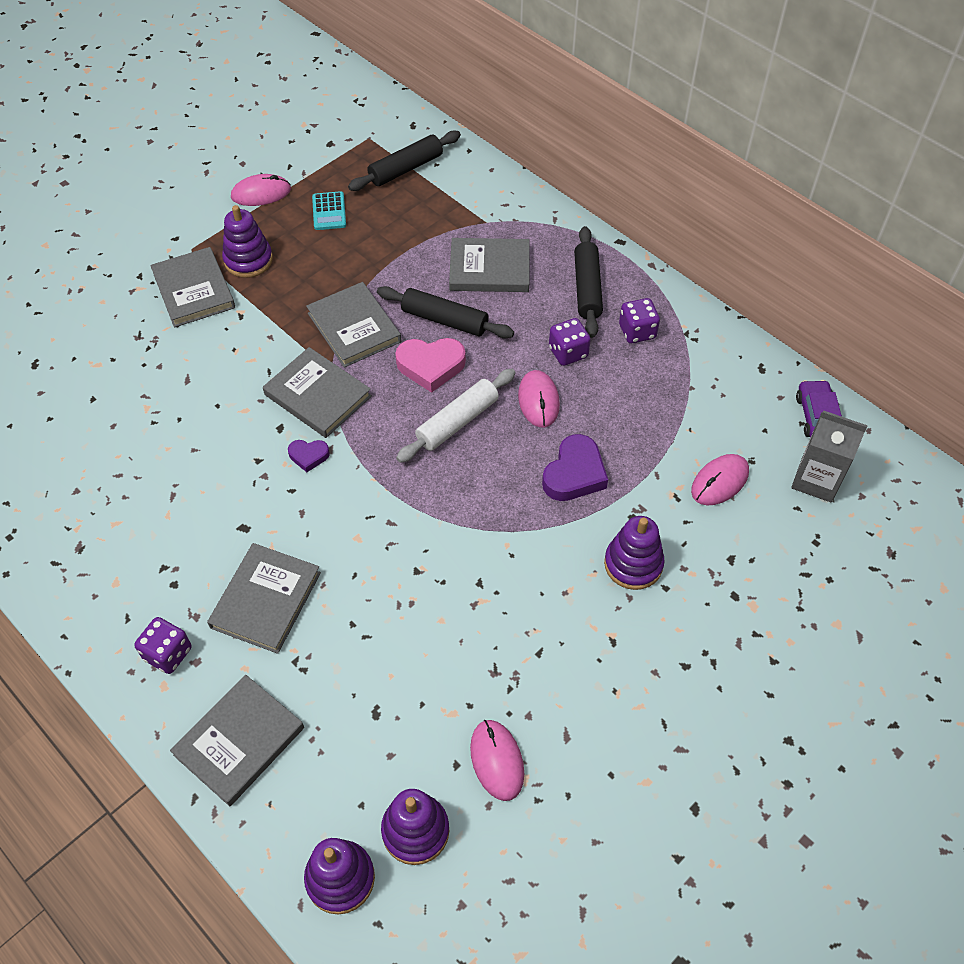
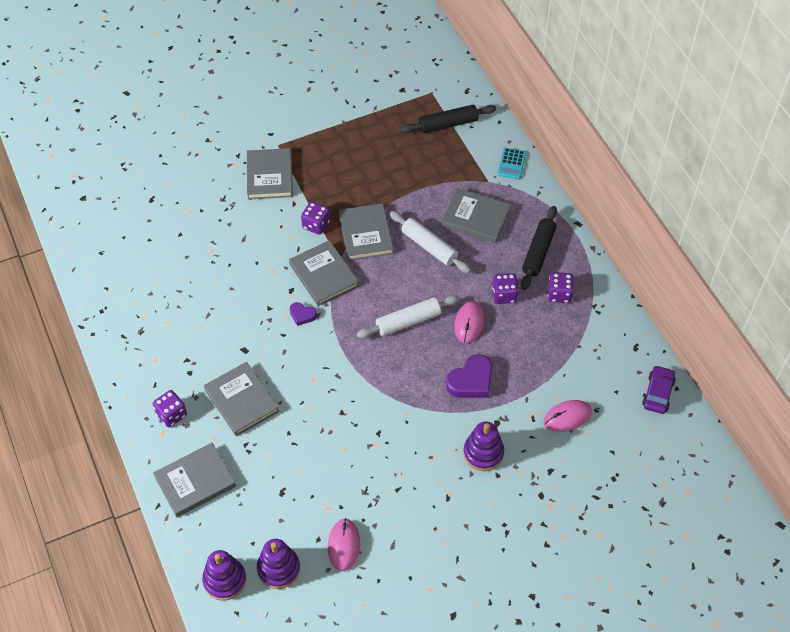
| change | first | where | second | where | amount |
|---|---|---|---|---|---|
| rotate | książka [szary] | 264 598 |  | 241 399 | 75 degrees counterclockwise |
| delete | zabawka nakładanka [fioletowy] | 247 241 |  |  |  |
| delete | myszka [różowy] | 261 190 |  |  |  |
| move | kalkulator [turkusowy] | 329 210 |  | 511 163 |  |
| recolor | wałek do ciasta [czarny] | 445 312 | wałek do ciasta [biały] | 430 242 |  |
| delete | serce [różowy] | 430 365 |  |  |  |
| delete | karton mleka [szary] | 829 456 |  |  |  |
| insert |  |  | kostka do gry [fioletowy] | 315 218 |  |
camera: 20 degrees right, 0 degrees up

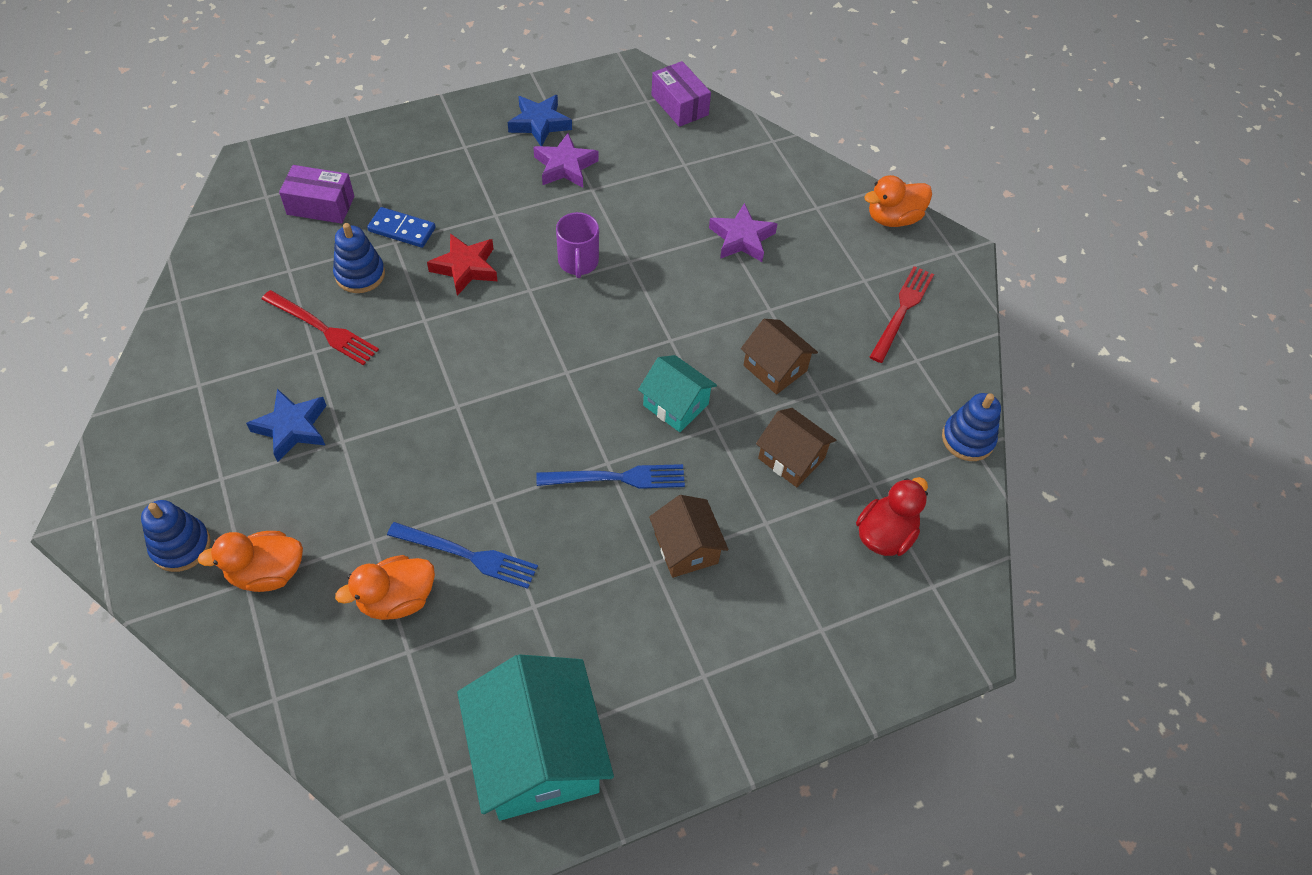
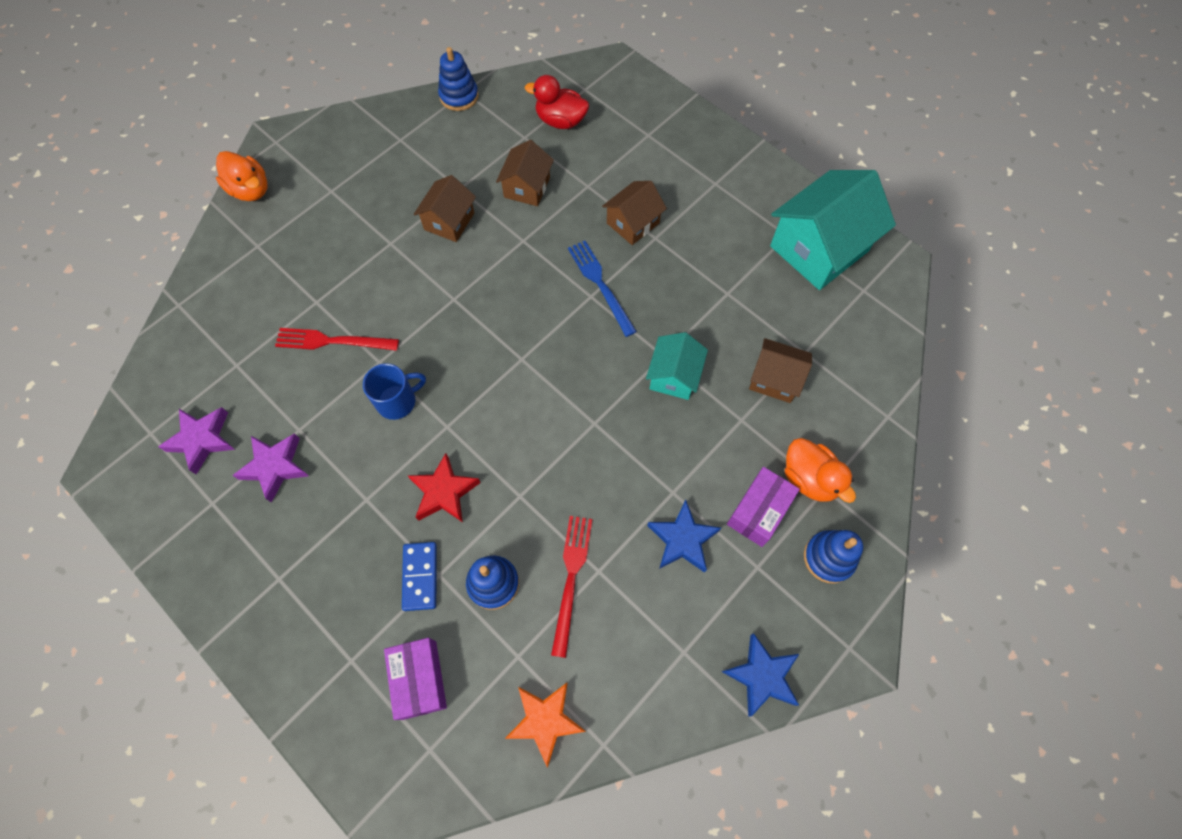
| change | first | where | second | where | amount |
|---|---|---|---|---|---|
| replace | kaczka [pomarańczowy] | 385 587 | domek [brązowy] | 780 370 |  |
| delete | widelec [niebieski] | 462 555 |  |  |  |
| move | gwiazda [niebieski] | 540 120 |  | 760 674 |  |
| recolor | kubek [fioletowy] | 577 245 | kubek [niebieski] | 394 391 |  |
| move | domek [turkusowy] | 677 393 |  | 677 366 |  |
| move | pudełko [fioletowy] | 681 94 |  | 763 507 |  |
| move | gwiazda [fioletowy] | 743 232 |  | 196 440 |  |
| move | widelec [czerwony] | 902 314 |  | 337 339 |  |
| insert |  |  | gwiazda [pomarańczowy] | 545 725 |  |
camera: 110 degrees left, 10 degrees up

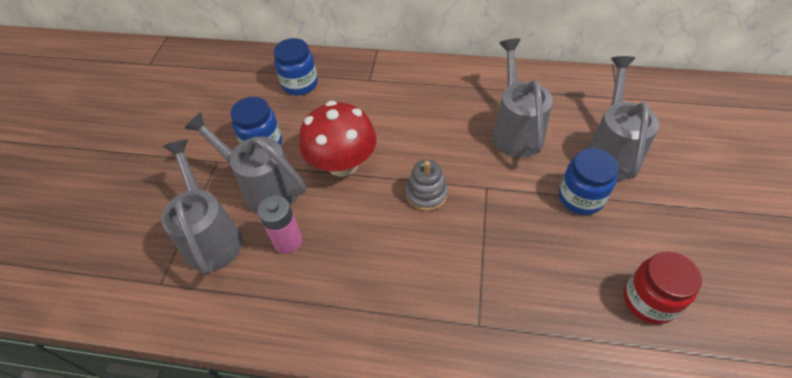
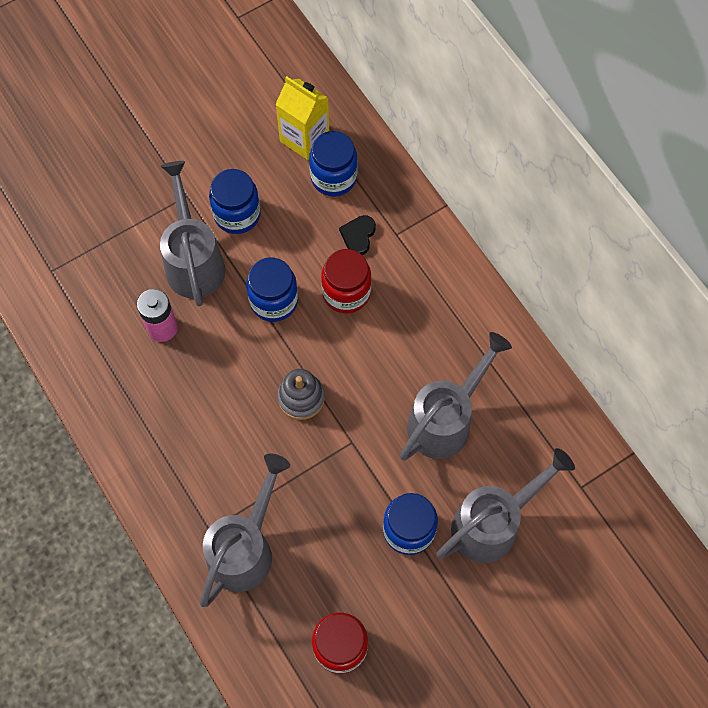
| change | first | where | second | where | amount |
|---|---|---|---|---|---|
| move | konewka [szary] | 201 207 |  | 245 530 |  |
| replace | grzyb [czerwony] | 338 138 | słoik [niebieski] | 272 289 |  |
| insert |  |  | karton mleka [żółty] | 302 118 |  |
| insert |  |  | słoik [czerwony] | 346 281 |  |
| insert |  |  | serce [czarny] | 357 235 |  |
camera: 45 degrees right, 15 degrees up

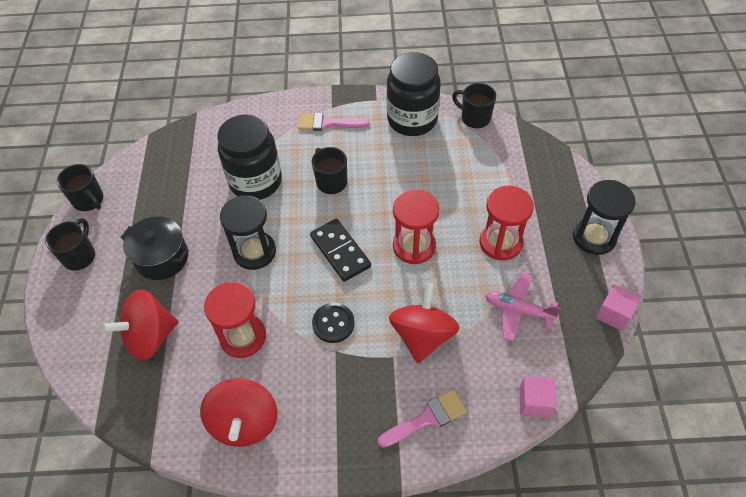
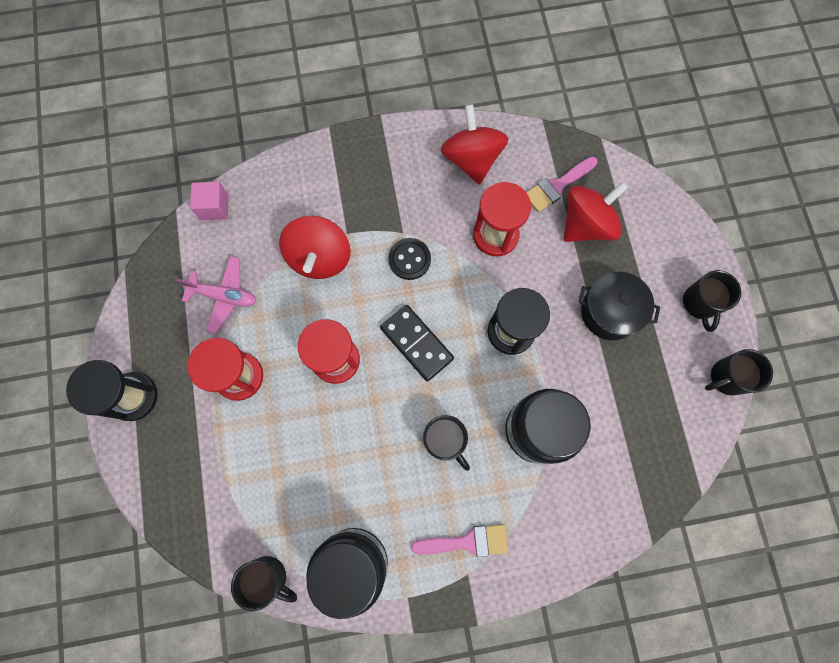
| change | first | where | second | where | amount |
|---|---|---|---|---|---|
| rotate | kubek [czarny] | 80 187 |  | 739 372 | 60 degrees counterclockwise |
| move | pędzel [różowy] | 422 419 |  | 562 184 |  |
| delete | sześcian [różowy] | 618 308 |  |  |  |
camera: 170 degrees right, 20 degrees up

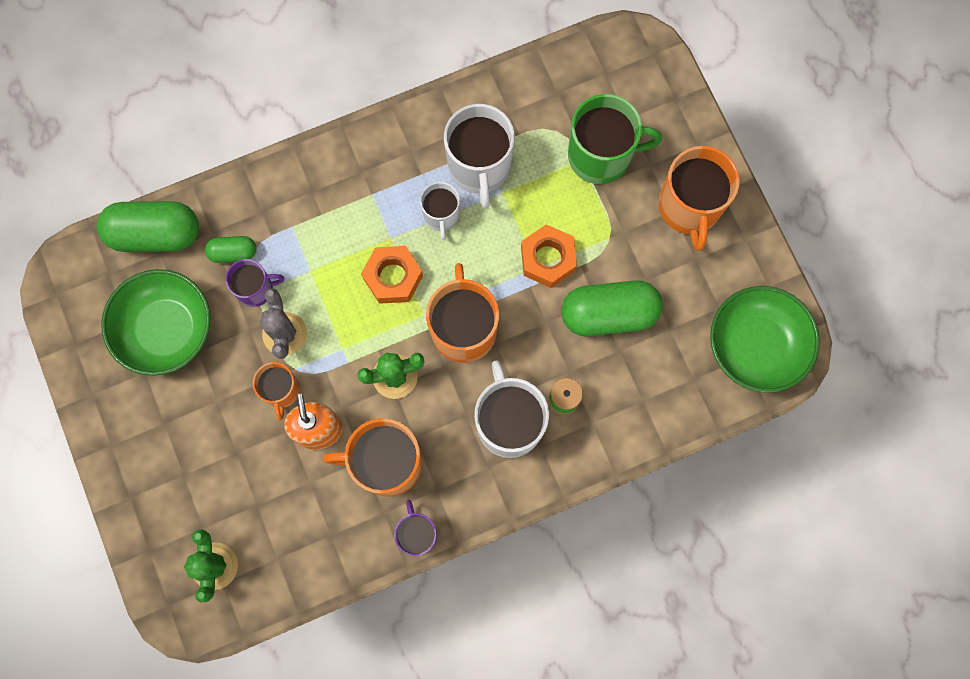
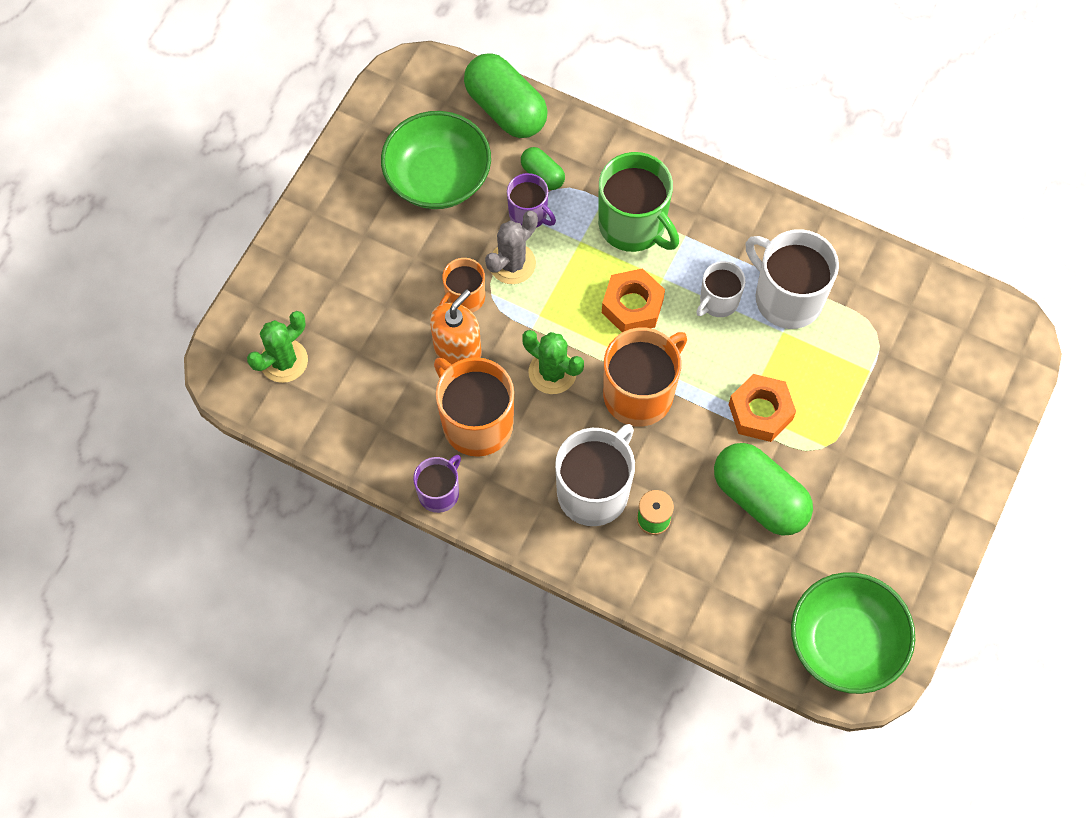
| change | first | where | second | where | amount |
|---|---|---|---|---|---|
| rotate | kubek [biały] | 479 156 |  | 792 279 | 90 degrees clockwise |
| move | kubek [zielony] | 615 139 |  | 638 202 |  |
| delete | kubek [pomarańczowy] | 699 198 |  |  |  |
camera: 50 degrees right, 10 degrees down

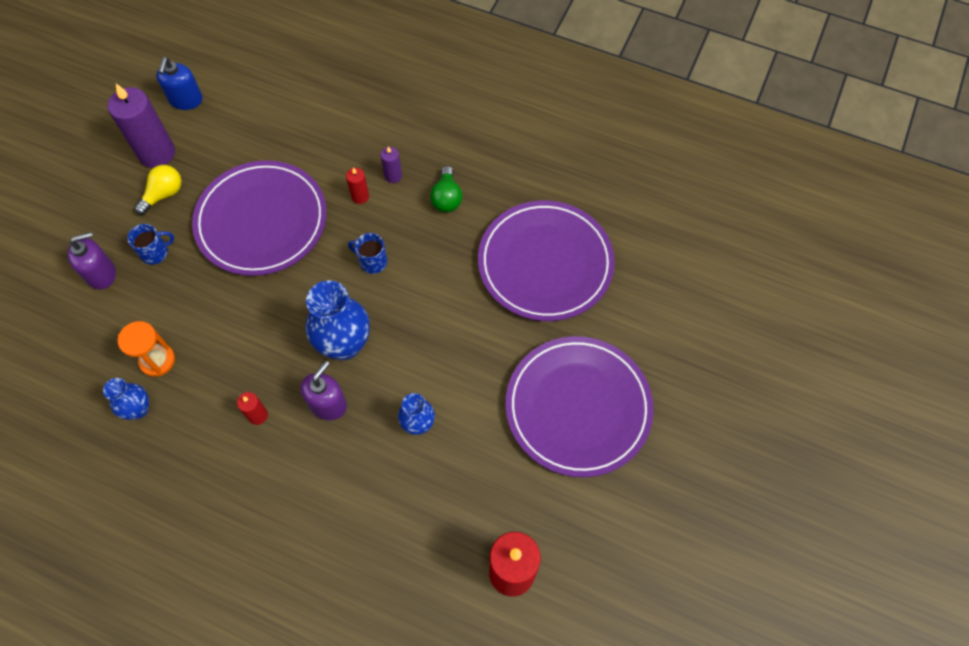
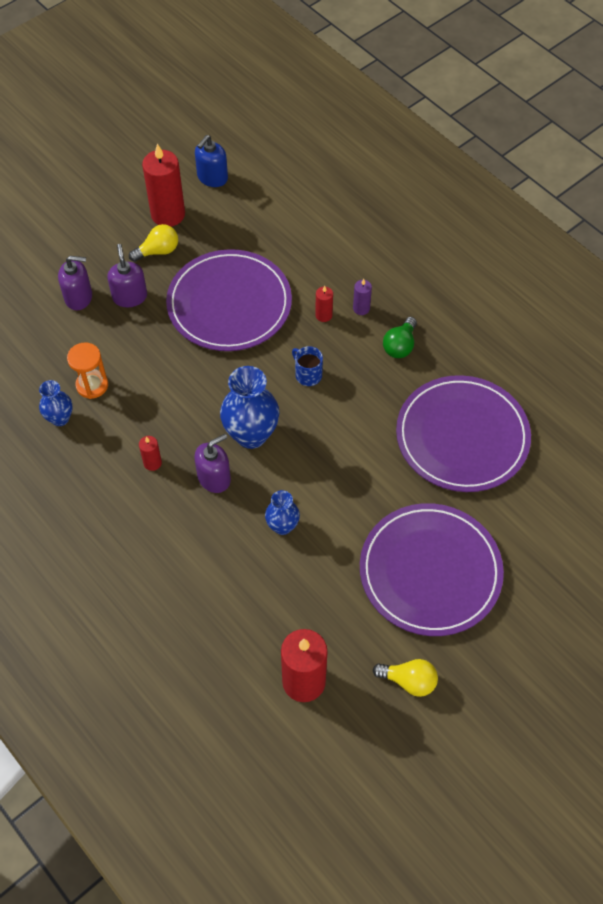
| change | first | where | second | where | amount |
|---|---|---|---|---|---|
| recolor | świeca [fioletowy] | 141 126 | świeca [czerwony] | 163 185 |  |
| replace | kubek [niebieski] | 150 244 | dozownik mydła [fioletowy] | 127 275 |  |
| insert |  |  | żarówka [żółty] | 405 678 |  |
camera: 25 degrees right, 5 degrees down

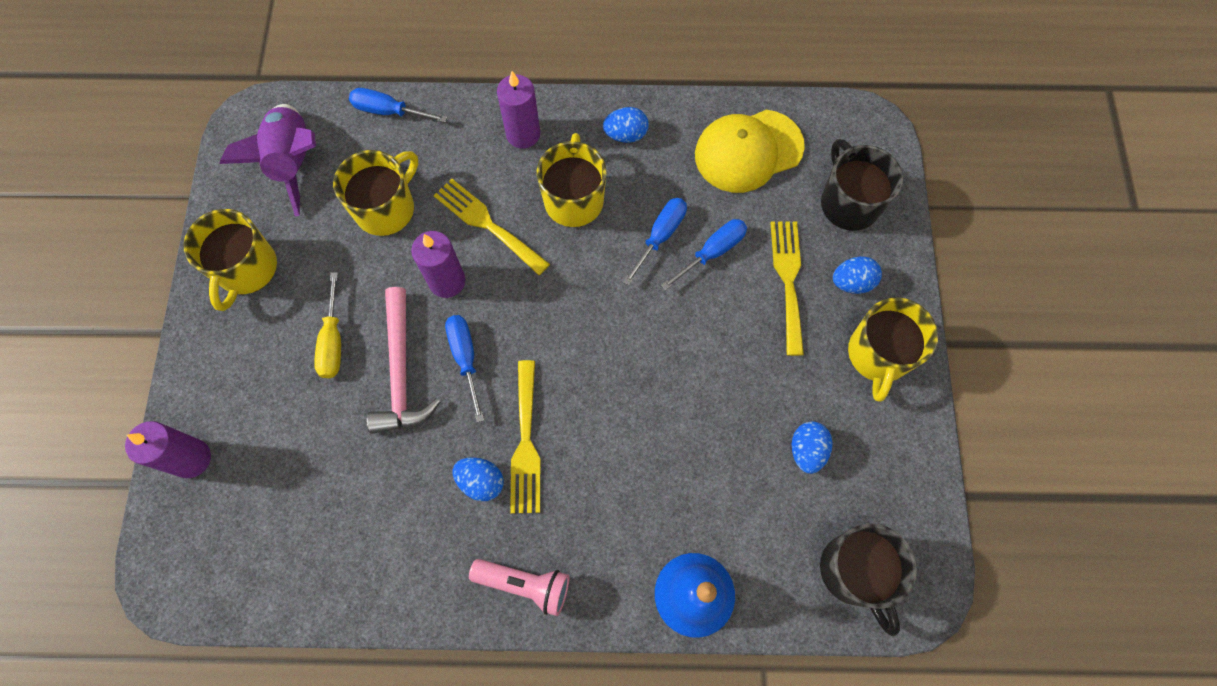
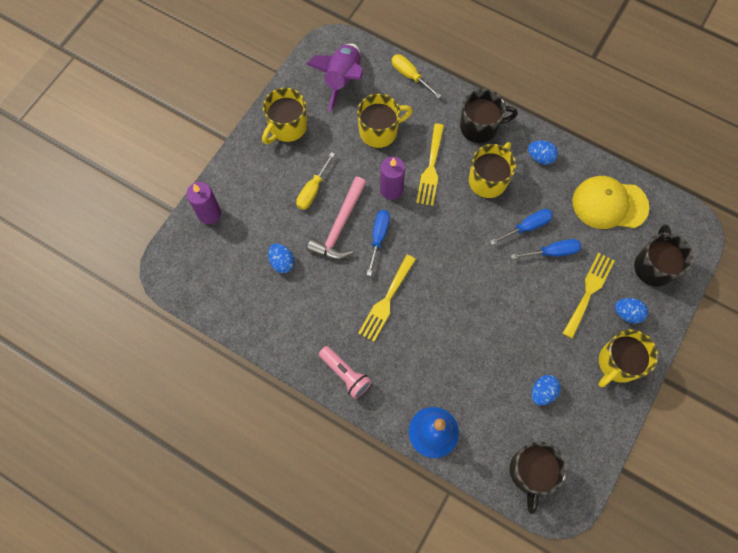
| change | first | where | second | where | amount |
|---|---|---|---|---|---|
| recolor | śrubokręt [niebieski] | 398 105 | śrubokręt [żółty] | 416 76 |  |
| rotate | widelec [żółty] | 492 226 |  | 430 164 | 150 degrees counterclockwise |
| move | jajko [niebieski] | 478 479 |  | 281 258 |  |
| replace | świeca [fioletowy] | 518 109 | kubek [czarny] | 489 116 |  |
camera: 30 degrees right, 0 degrees up

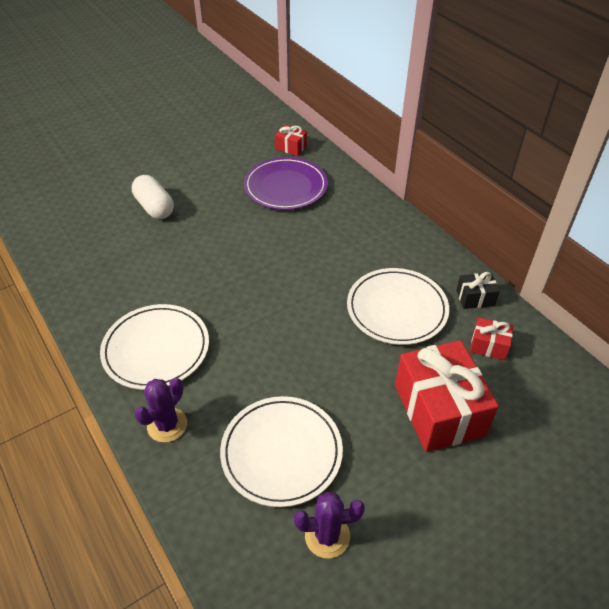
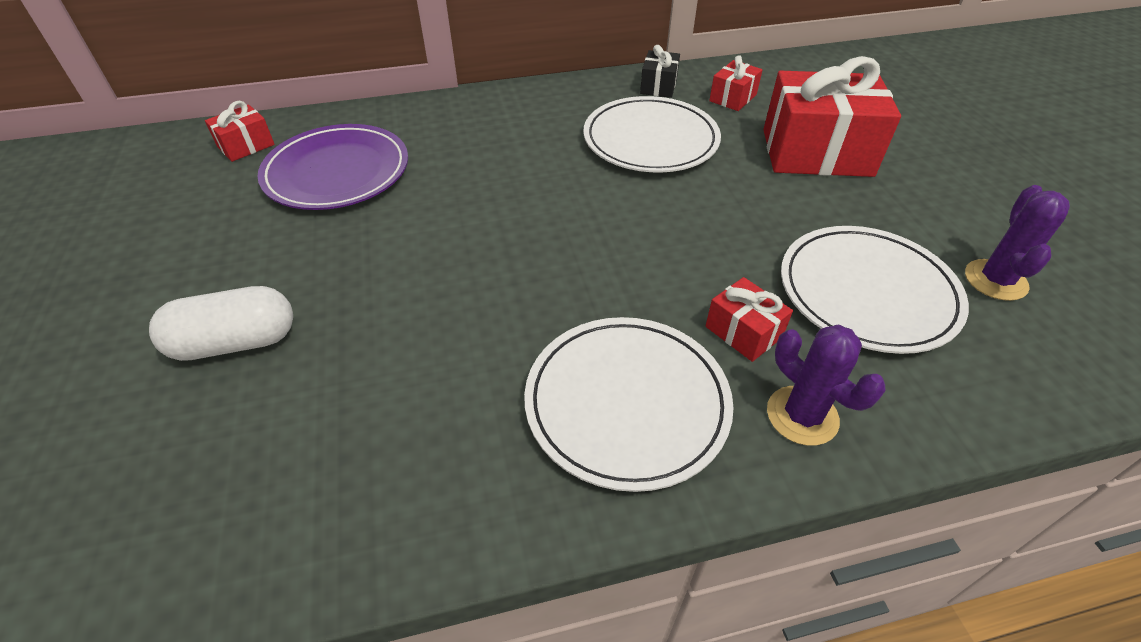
| change | first | where | second | where | amount |
|---|---|---|---|---|---|
| insert |  |  | prezent [czerwony] | 749 319 |  |
camera: 70 degrees left, 0 degrees up

